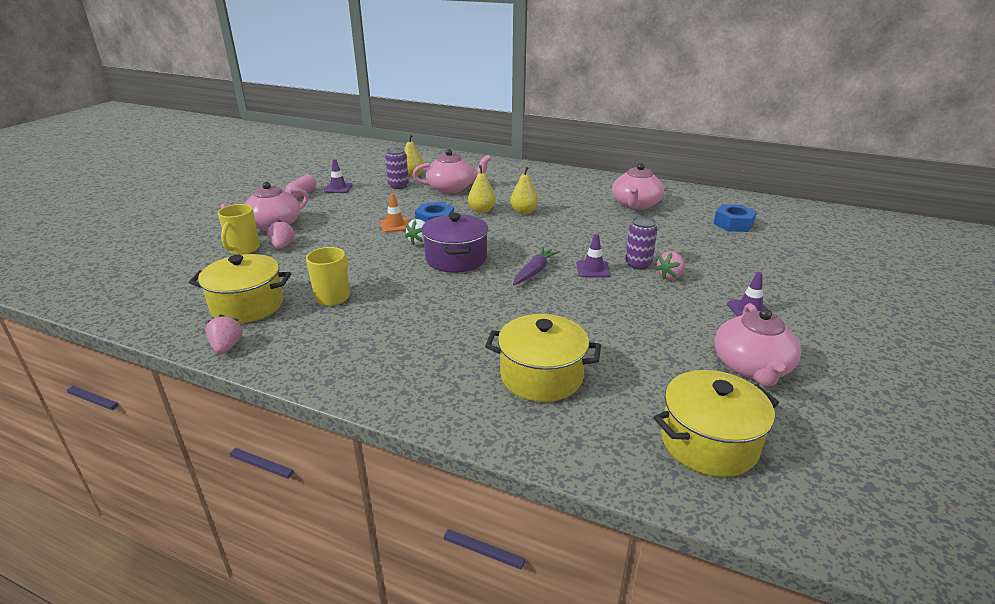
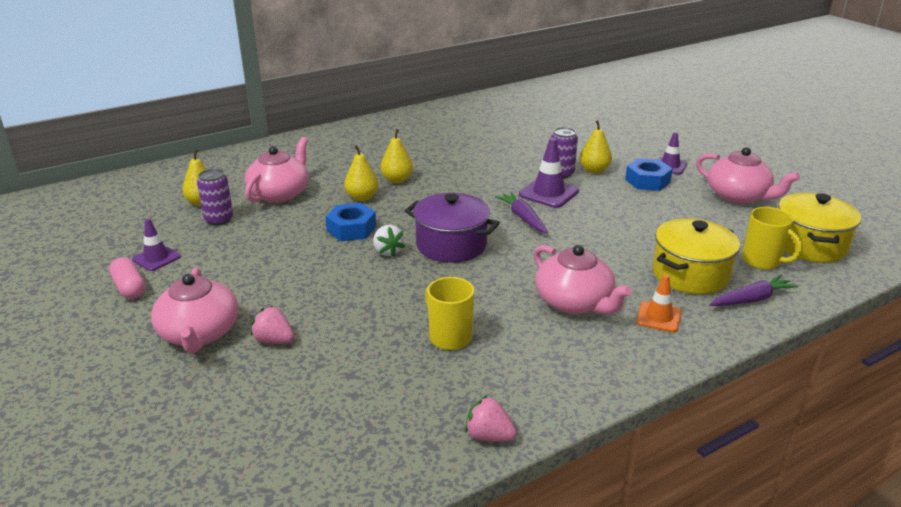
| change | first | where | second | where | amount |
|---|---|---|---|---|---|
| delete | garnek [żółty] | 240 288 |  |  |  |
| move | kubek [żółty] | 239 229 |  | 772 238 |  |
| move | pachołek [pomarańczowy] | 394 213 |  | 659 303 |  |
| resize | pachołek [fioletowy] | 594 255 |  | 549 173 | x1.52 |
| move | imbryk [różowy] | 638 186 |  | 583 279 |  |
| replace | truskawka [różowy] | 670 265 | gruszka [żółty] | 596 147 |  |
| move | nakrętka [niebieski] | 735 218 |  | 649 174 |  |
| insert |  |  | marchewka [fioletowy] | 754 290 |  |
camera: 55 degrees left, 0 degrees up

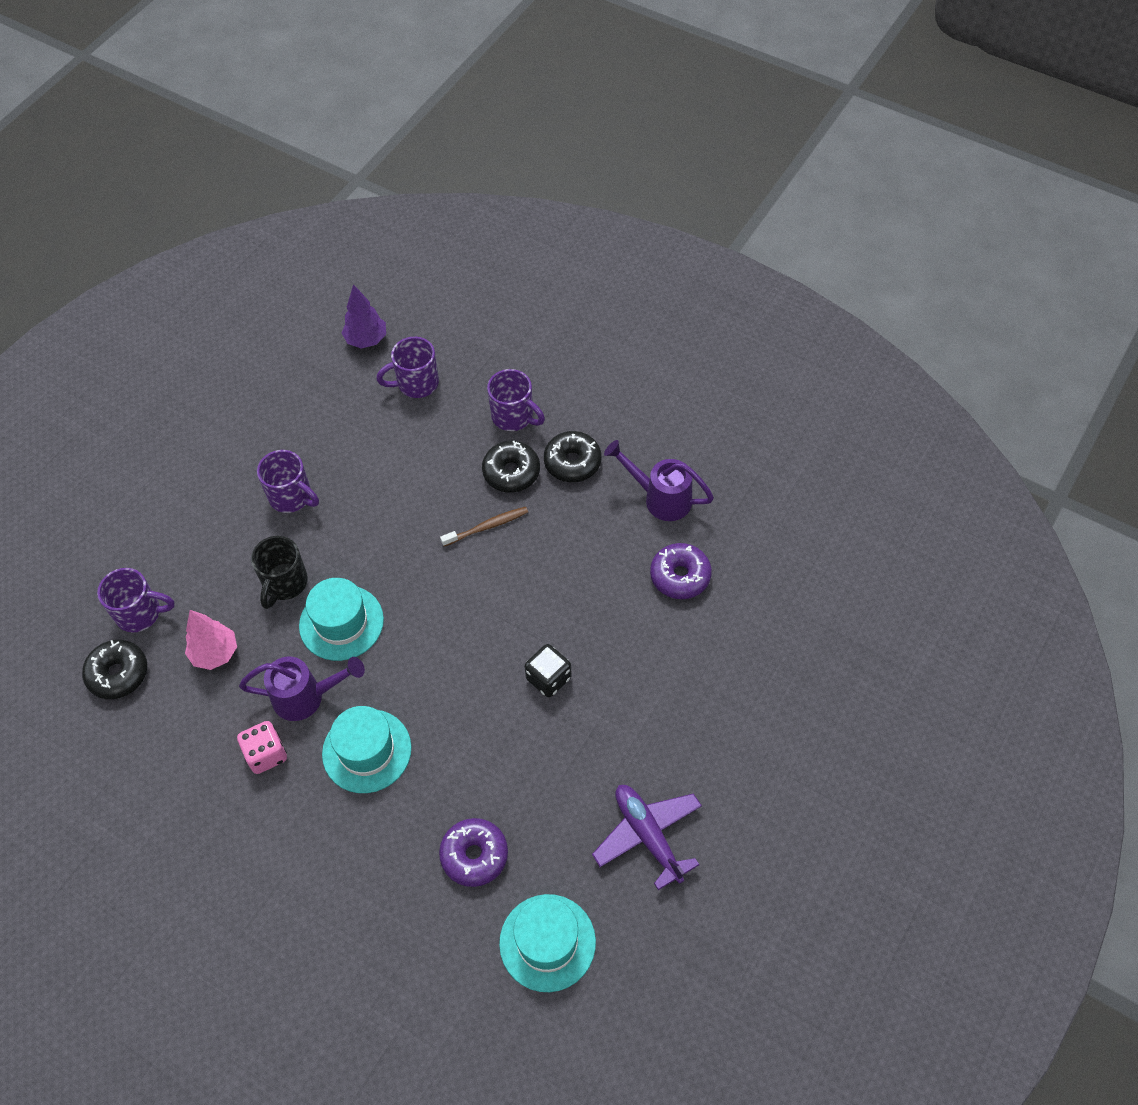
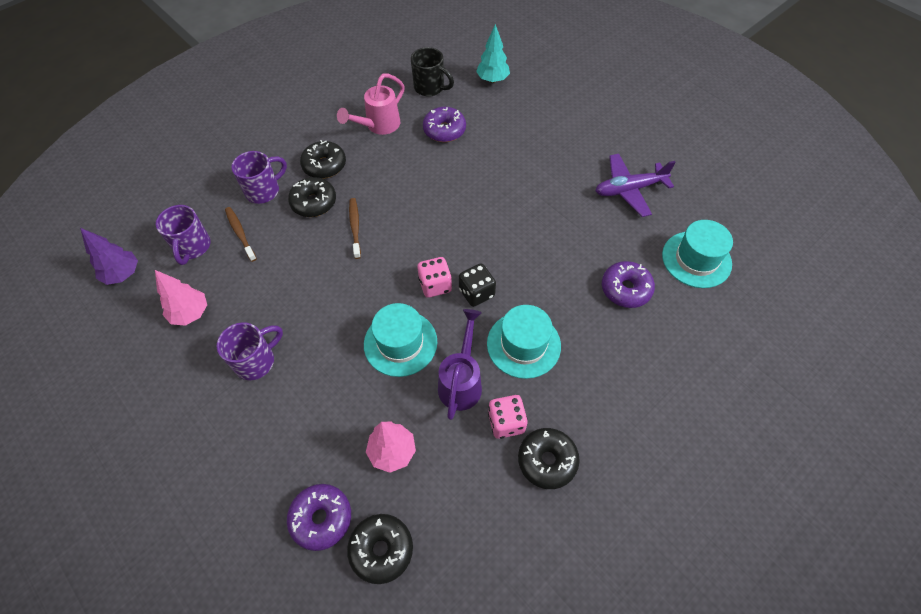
| change | first | where | second | where | amount |
|---|---|---|---|---|---|
| replace | kubek [fioletowy] | 136 600 | donut [fioletowy] | 319 517 |  |
| move | kubek [czarny] | 279 572 |  | 432 72 |  |
| move | kostka do gry [czarny] | 548 670 |  | 477 285 |  |
| recolor | konewka [fioletowy] | 659 480 | konewka [różowy] | 371 104 |  |
| insert |  |  | drzewko [różowy] | 181 298 |  |
| insert |  |  | szczoteczka do zębów [brązowy] | 241 234 |  |
| insert |  |  | kostka do gry [różowy] | 434 277 |  |
| insert |  |  | drzewko [turkusowy] | 493 53 |  |
| insert |  |  | donut [czarny] | 549 458 |  |
camera: 75 degrees left, 0 degrees up

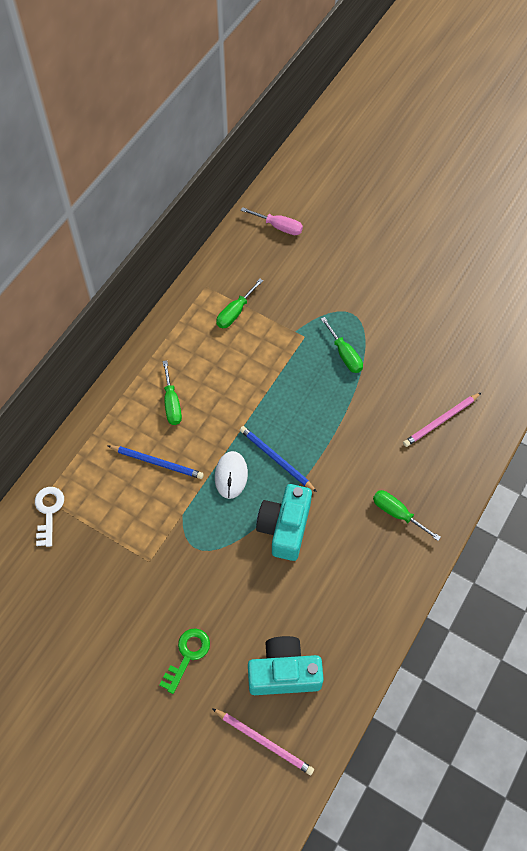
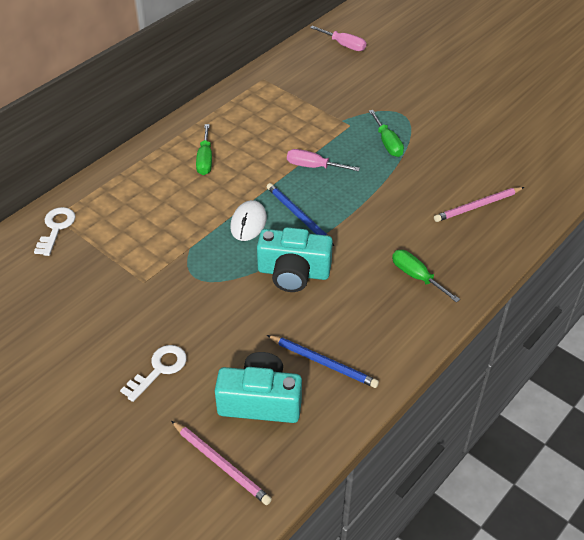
| change | first | where | second | where | amount |
|---|---|---|---|---|---|
| move | ołówek [niebieski] | 156 462 |  | 323 361 |  |
| recolor | klucz [zielony] | 184 661 | klucz [biały] | 153 373 |  |
| delete | śrubokręt [zielony] | 239 303 |  |  |  |
| rotate | aparat fotograficzny [turkusowy] | 284 522 |  | 295 259 | 105 degrees counterclockwise |
| insert |  |  | śrubokręt [różowy] | 323 160 |  |
camera: 10 degrees right, 15 degrees down

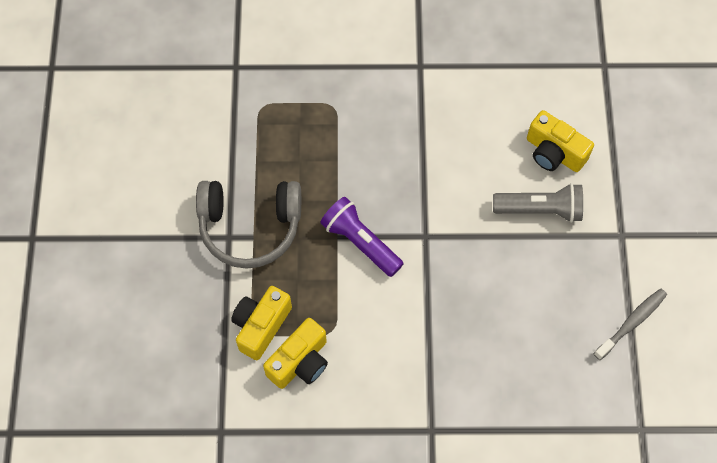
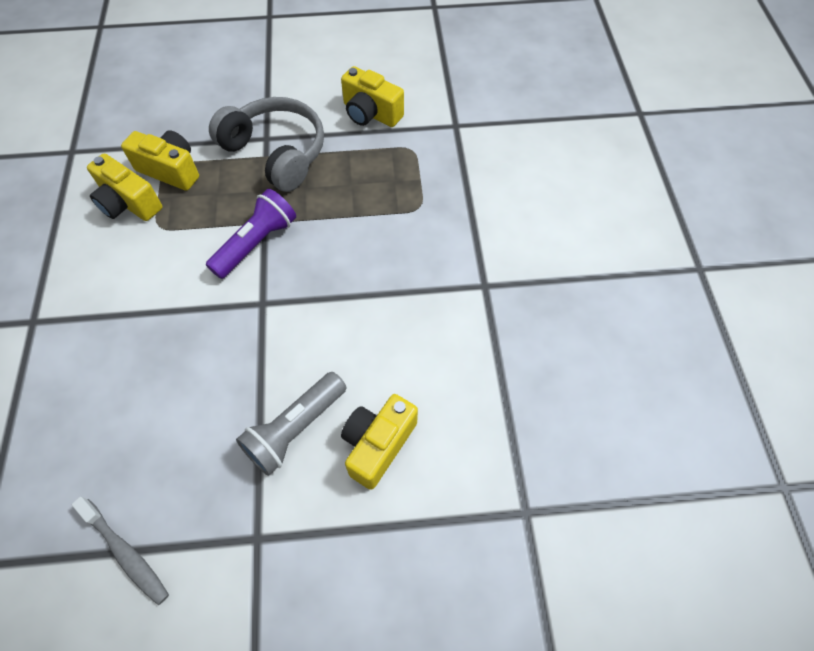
| change | first | where | second | where | amount |
|---|---|---|---|---|---|
| rotate | słuchawki [szary] | 248 225 |  | 266 144 | 135 degrees clockwise |
| rotate | latarka [szary] | 538 203 |  | 291 424 | 45 degrees clockwise |
| insert |  |  | aparat fotograficzny [żółty] | 372 96 |  |
camera: 85 degrees right, 5 degrees down

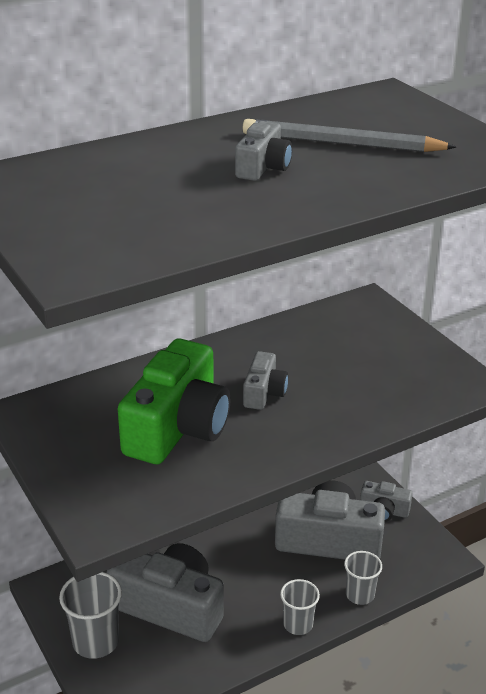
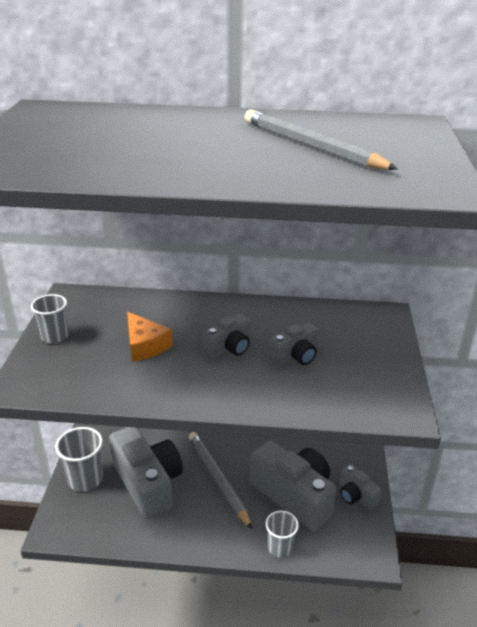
| change | first | where | second | where | amount |
|---|---|---|---|---|---|
| replace | aparat fotograficzny [zielony] | 174 401 | ser [pomarańczowy] | 150 336 |  |
| move | aparat fotograficzny [szary] | 263 151 |  | 294 343 |  |
| move | szklanka [szary] | 300 607 |  | 49 318 |  |
| insert |  |  | ołówek [szary] | 220 480 |  |
camera: 35 degrees right, 0 degrees up

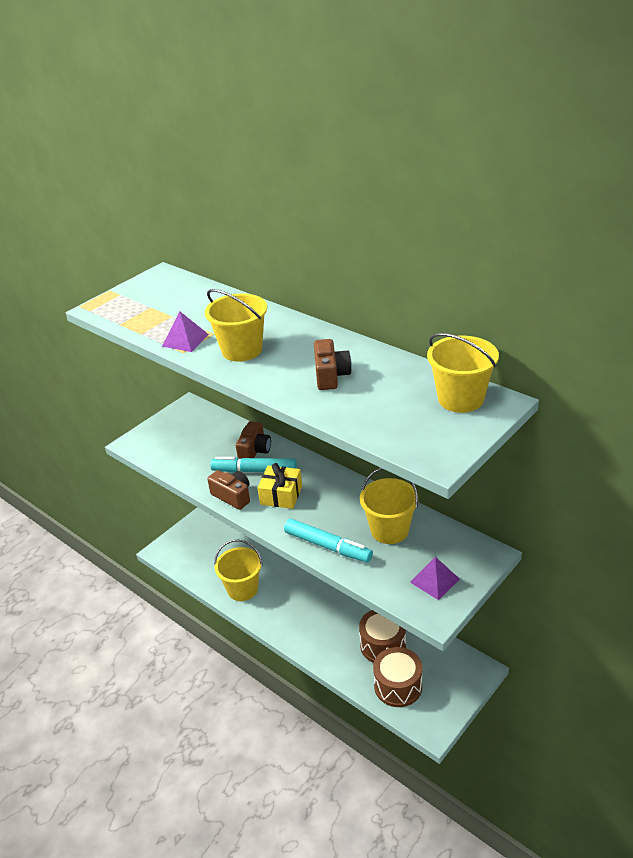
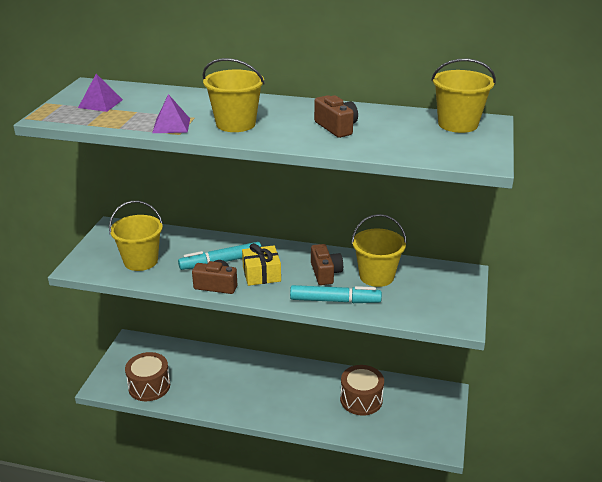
| change | first | where | second | where | amount |
|---|---|---|---|---|---|
| move | wiadro [żółty] | 238 570 |  | 136 236 |  |
| move | aparat fotograficzny [brązowy] | 253 440 |  | 327 264 |  |
| move | bęben [brązowy] | 397 677 |  | 147 376 |  |
| move | piramida [fioletowy] | 435 578 |  | 100 93 |  |
camera: 30 degrees left, 5 degrees down

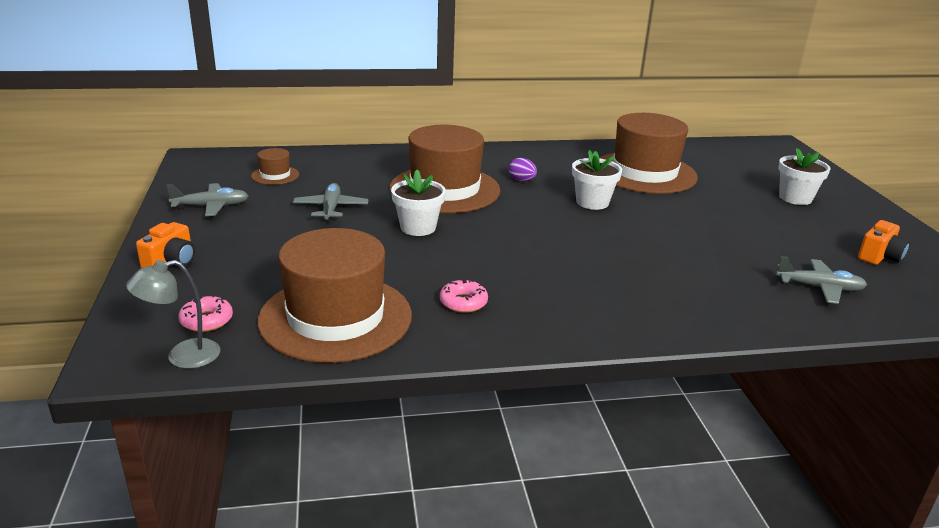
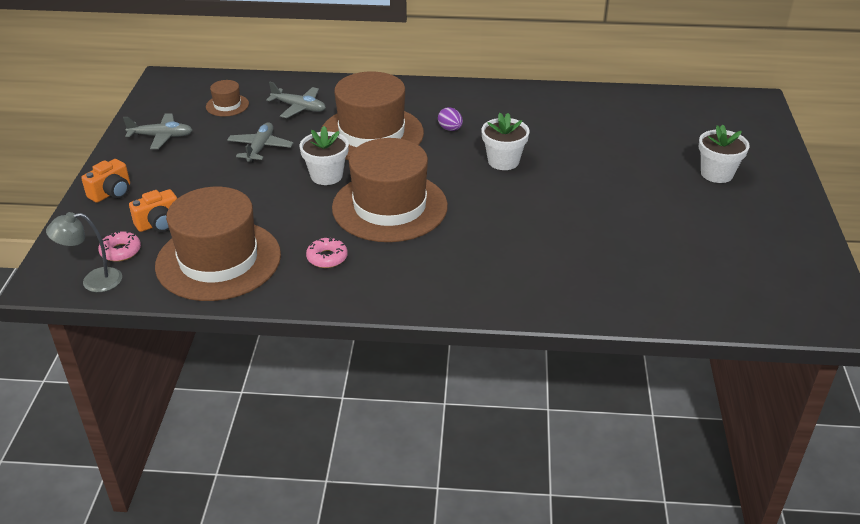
| change | first | where | second | where | amount |
|---|---|---|---|---|---|
| move | kapelusz [brązowy] | 648 153 |  | 390 190 |  |
| move | samolot [szary] | 821 280 |  | 296 100 |  |
| move | aparat fotograficzny [pomarańczowy] | 884 242 |  | 153 210 |  |
camera: 15 degrees right, 10 degrees up

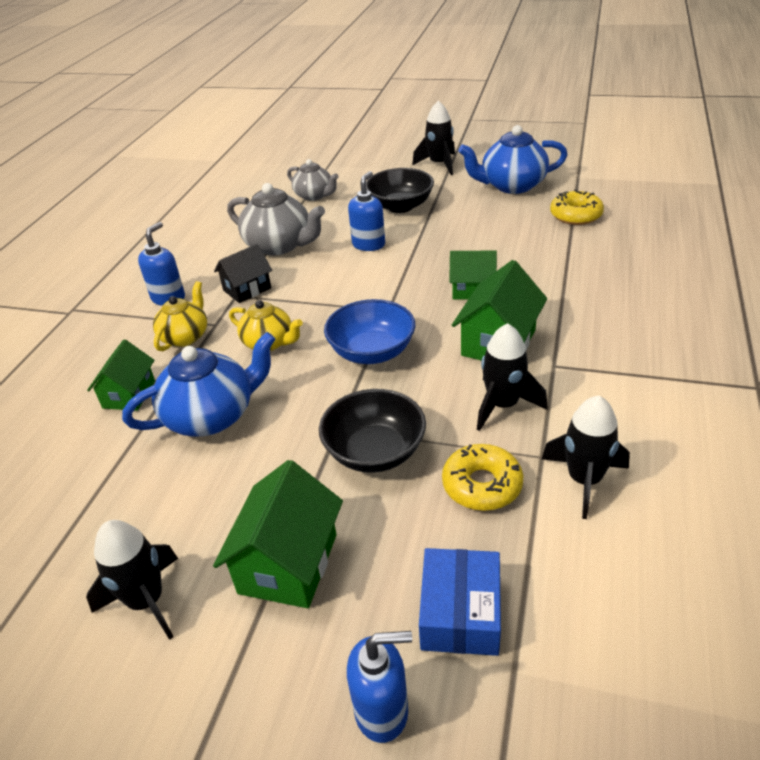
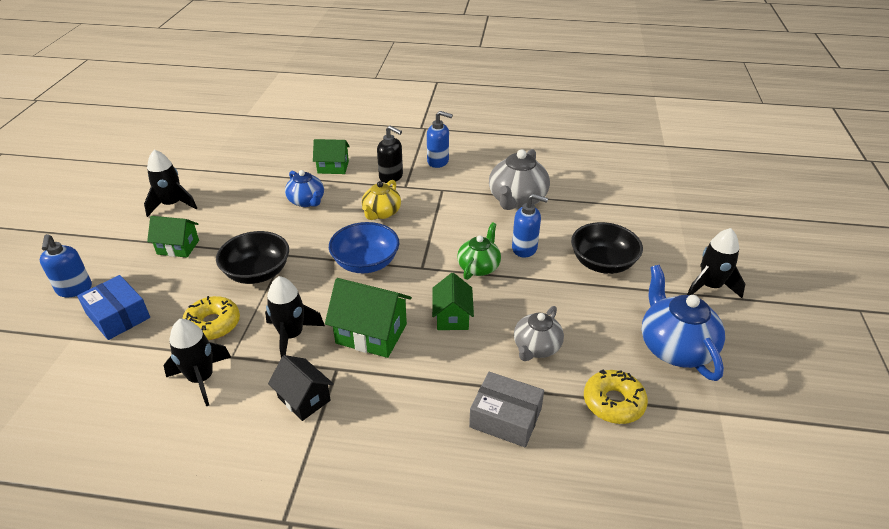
| change | first | where | second | where | amount |
|---|---|---|---|---|---|
| resize | imbryk [niebieski] | 198 384 |  | 304 188 | x0.63 |
| replace | imbryk [żółty] | 180 316 | dozownik mydła [czarny] | 390 154 |  |
| resize | domek [zielony] | 278 534 |  | 173 236 | x0.66 |
| move | domek [czarny] | 243 273 |  | 301 388 |  |
| move | imbryk [szary] | 313 180 |  | 539 333 |  |
| rotate | pudełko [niebieski] | 460 602 |  | 113 307 | 45 degrees clockwise |
| insert |  |  | imbryk [zielony] | 479 251 |  |
| insert |  |  | pudełko [szary] | 506 410 |  |
camera: 80 degrees right, 0 degrees up

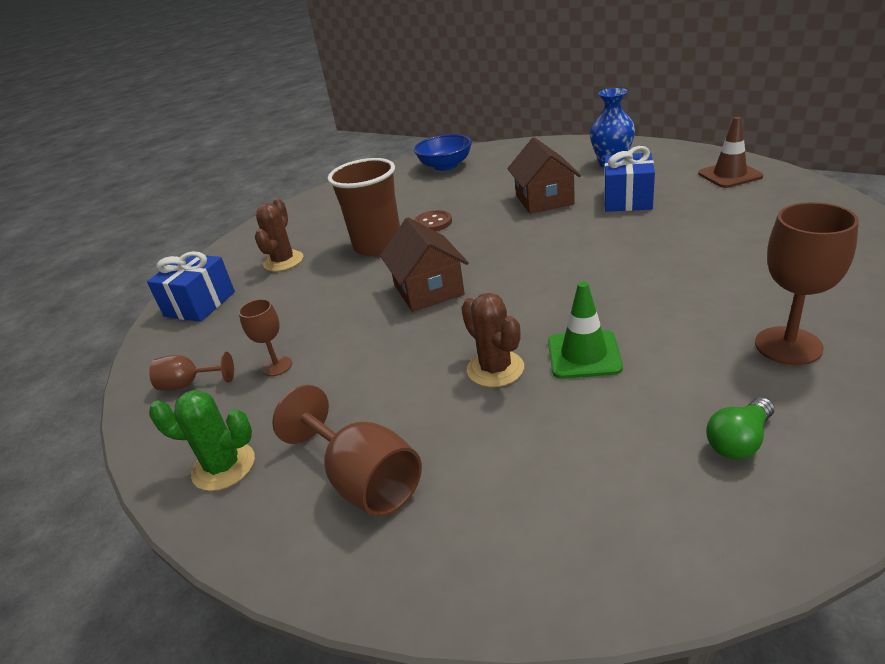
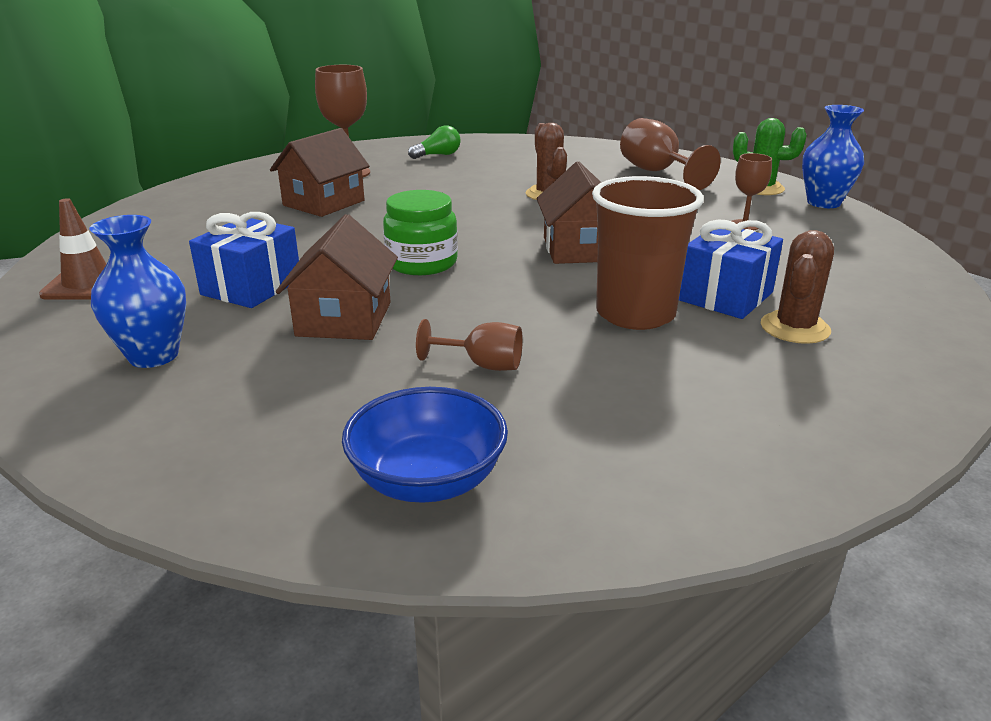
| change | first | where | second | where | amount |
|---|---|---|---|---|---|
| move | prezent [niebieski] | 191 286 |  | 731 269 |  |
| move | kielich [brązowy] | 191 371 |  | 469 345 |  |
| delete | guzik [brązowy] | 433 220 |  |  |  |
| delete | pachołek [zielony] | 585 330 |  |  |  |
| insert |  |  | domek [brązowy] | 319 172 |  |
| insert |  |  | słoik [zielony] | 420 232 |  |
| insert |  |  | wazon [niebieski] | 833 156 |  |
camera: 170 degrees left, 5 degrees down

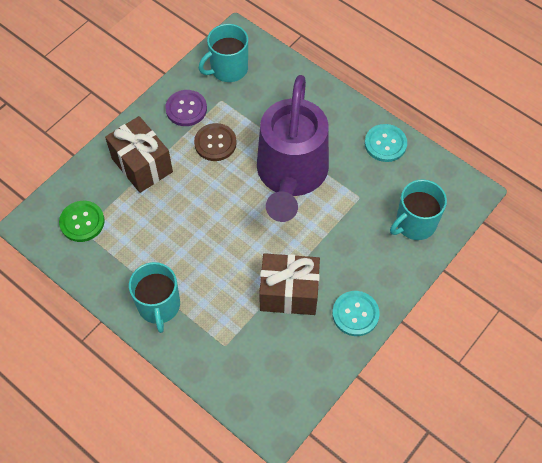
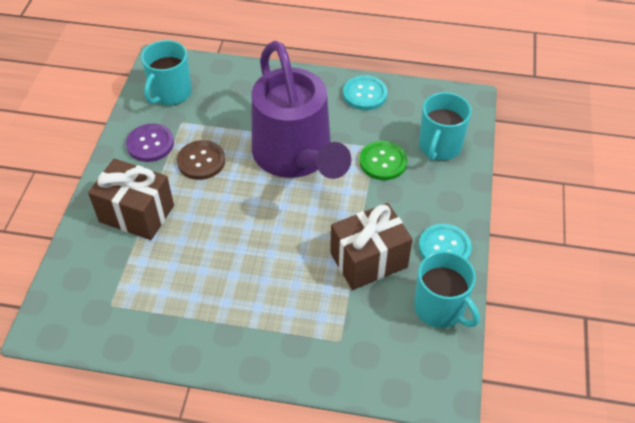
| change | first | where | second | where | amount |
|---|---|---|---|---|---|
| move | guzik [zielony] | 82 221 |  | 383 160 |  |
| move | kubek [turkusowy] | 154 297 |  | 447 289 |  |
camera: 30 degrees left, 10 degrees down

